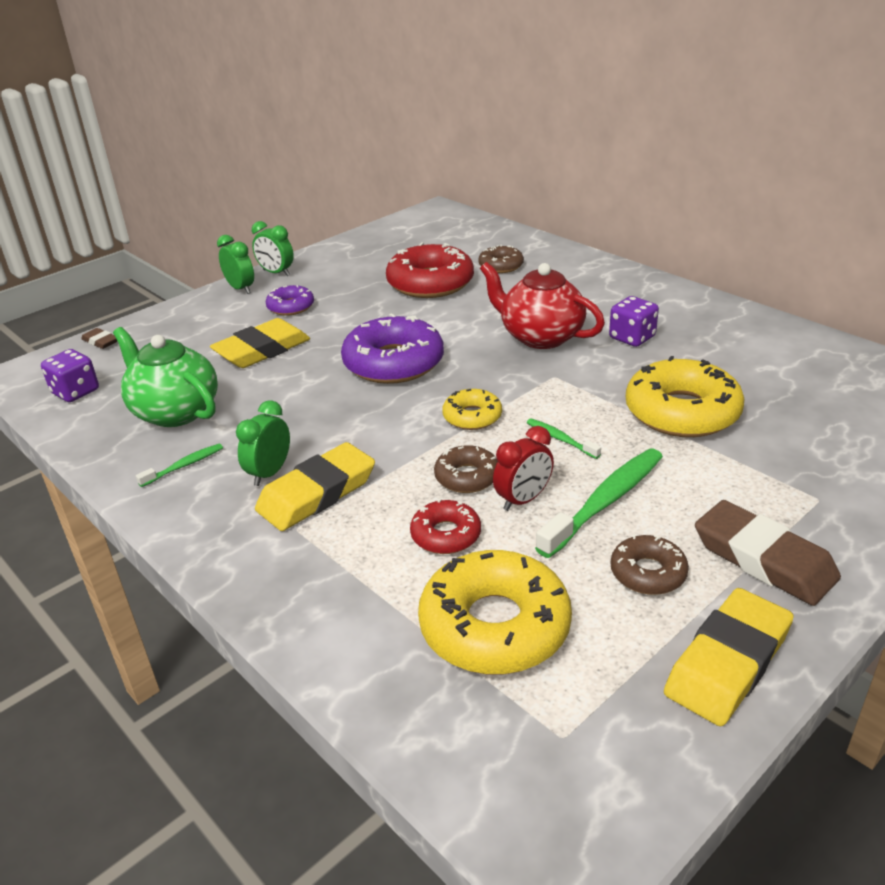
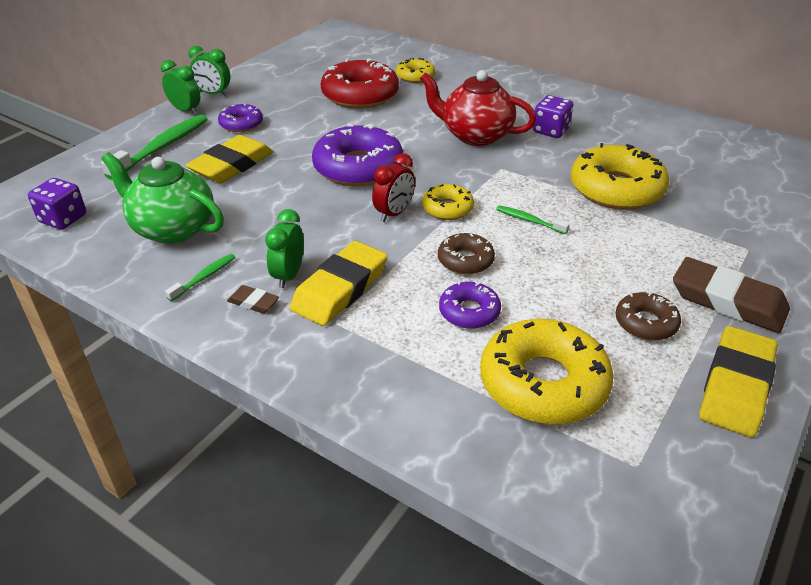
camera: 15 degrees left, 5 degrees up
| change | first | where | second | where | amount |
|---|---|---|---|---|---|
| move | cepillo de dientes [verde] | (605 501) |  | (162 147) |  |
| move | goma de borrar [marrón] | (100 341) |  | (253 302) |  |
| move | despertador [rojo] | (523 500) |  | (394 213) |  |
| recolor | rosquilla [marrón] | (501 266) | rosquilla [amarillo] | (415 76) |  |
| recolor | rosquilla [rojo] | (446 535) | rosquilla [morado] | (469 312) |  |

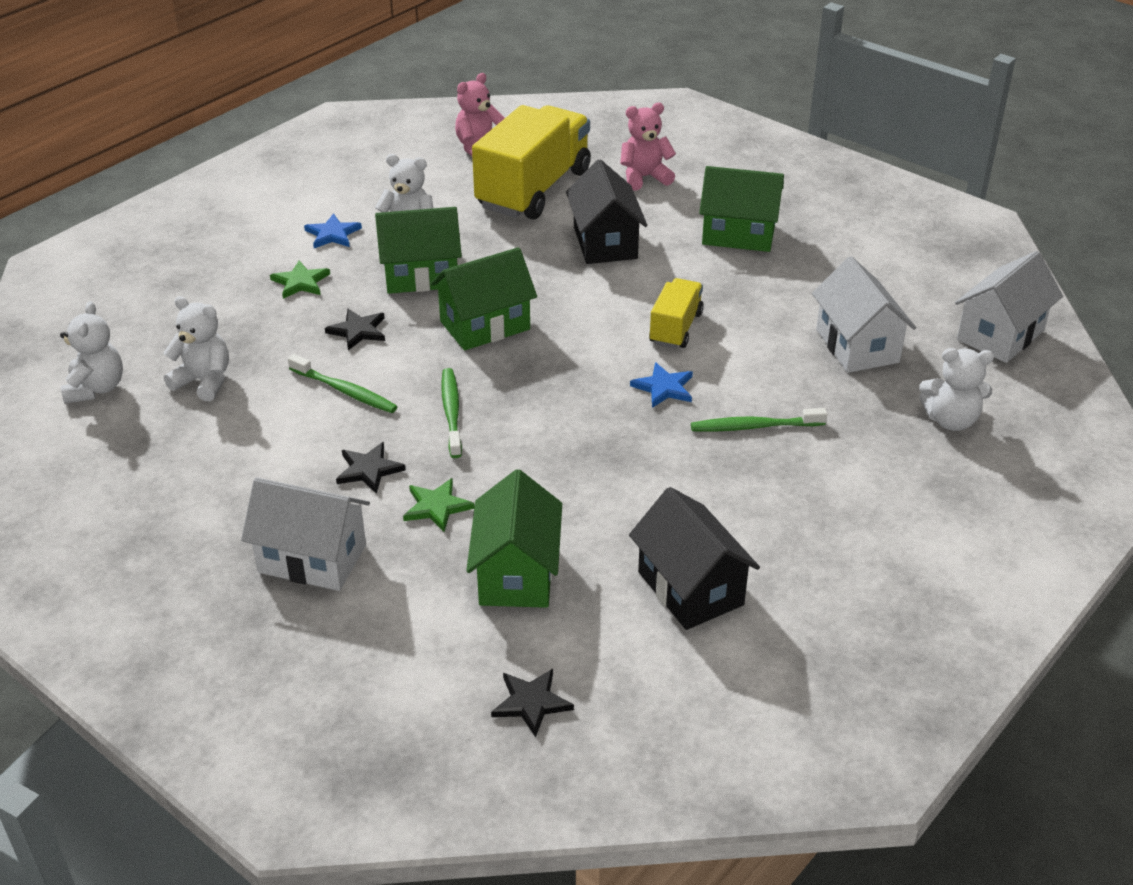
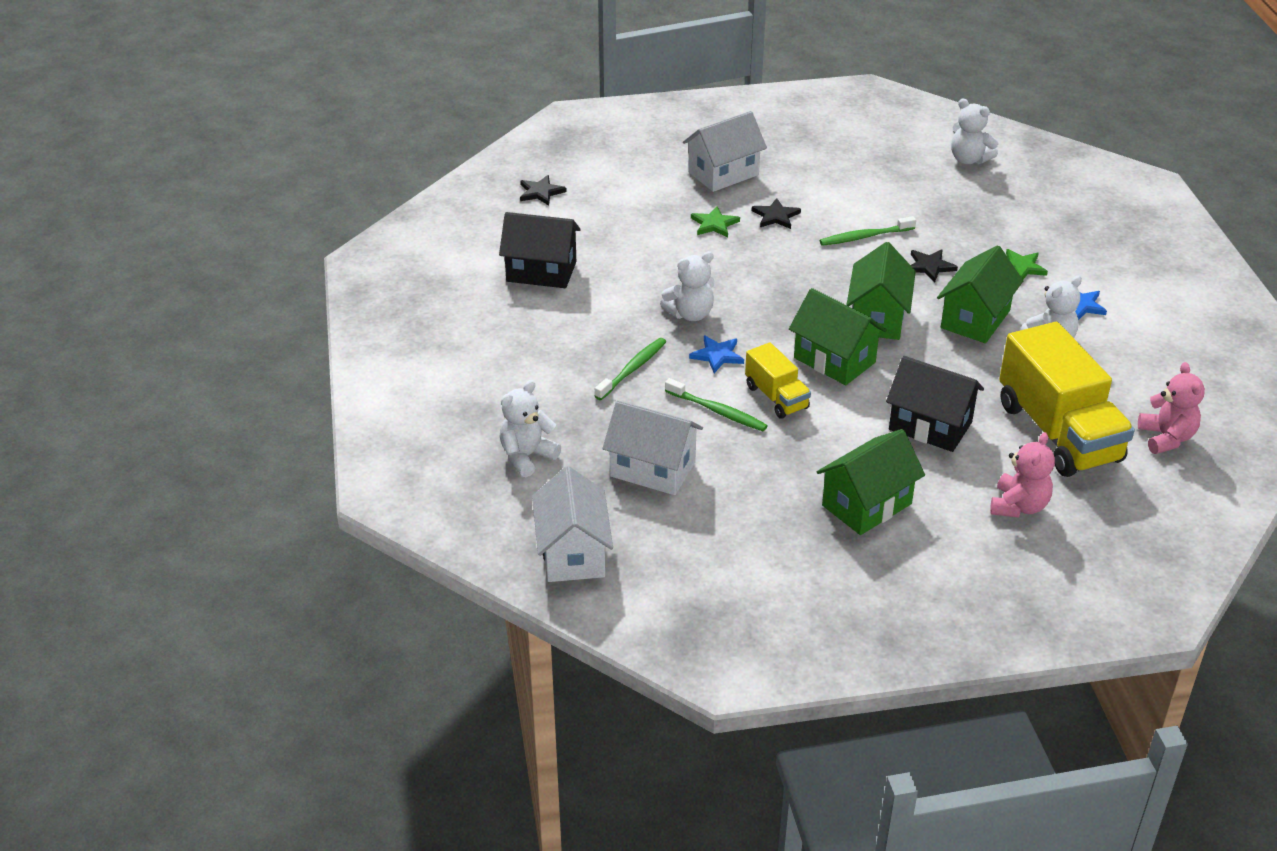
camera: 130 degrees right, 0 degrees up
| change | first | where | second | where | amount |
|---|---|---|---|---|---|
| move | osito [blanco] | (204 381) |  | (690 314) |  |
| move | cepillo de dientes [verde] | (451 412) |  | (717 411) |  |
| move | casa [verde] | (516 574) |  | (834 360) |  |

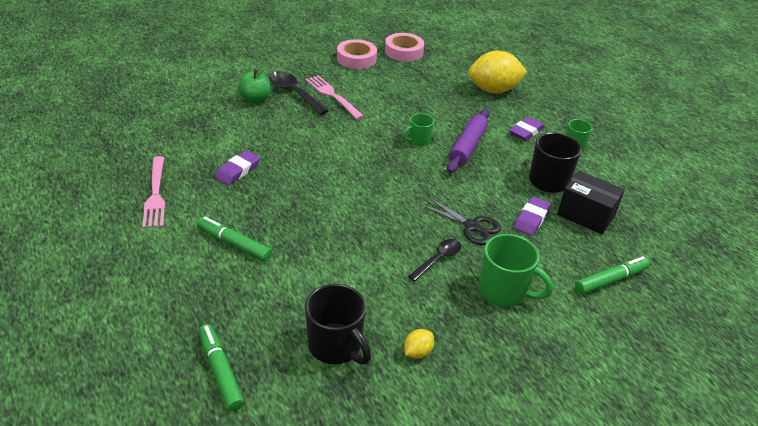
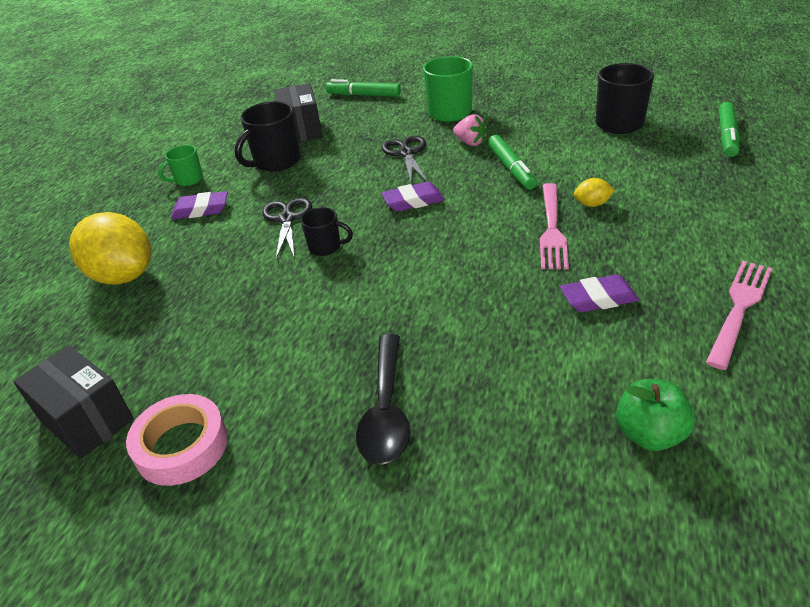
camera: 130 degrees left, 0 degrees up
| change | first | where | second | where | amount |
|---|---|---|---|---|---|
| replace | cinta adhesiva [rosa] | (404 52) | caja [negro] | (86 419) |  |
| replace | rodillo [morado] | (467 146) | tijeras [negro] | (287 219) |  |
| recolor | taza [verde] | (418 140) | taza [negro] | (326 247) |  |
| move | goma de borrar [morado] | (531 219) |  | (413 201) |  |
| replace | cuchara [negro] | (438 259) | fresa [rosa] | (470 143) |  |
| move | rotulador [verde] | (234 244) |  | (511 168) |  |
| move | tenedor [rosa] | (333 96) |  | (552 229) |  |
| move | limón [amarillo] | (417 352) |  | (592 204) |  |
| move | manzana [verde] | (255 99) |  | (649 434) |  |

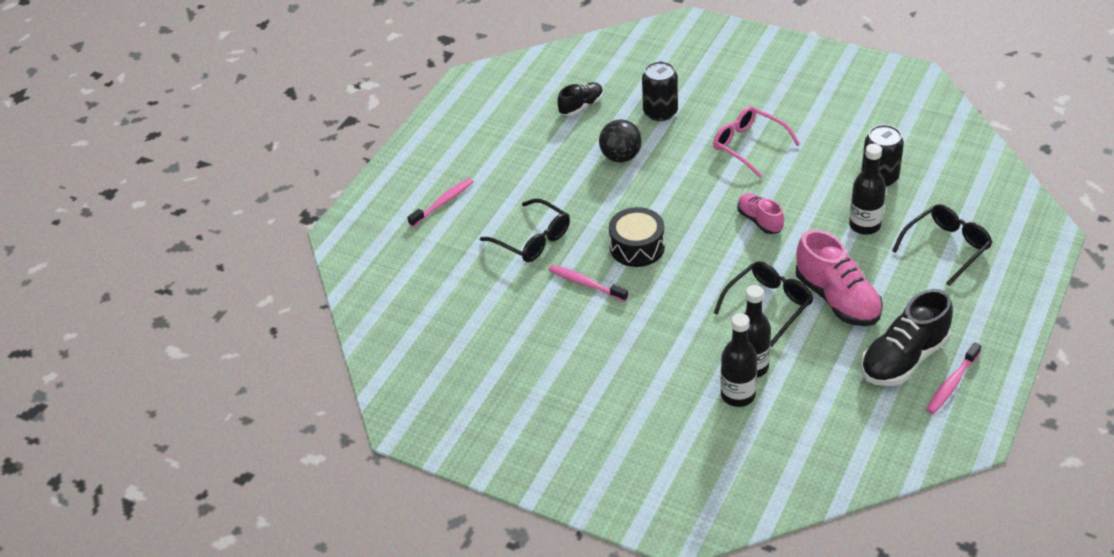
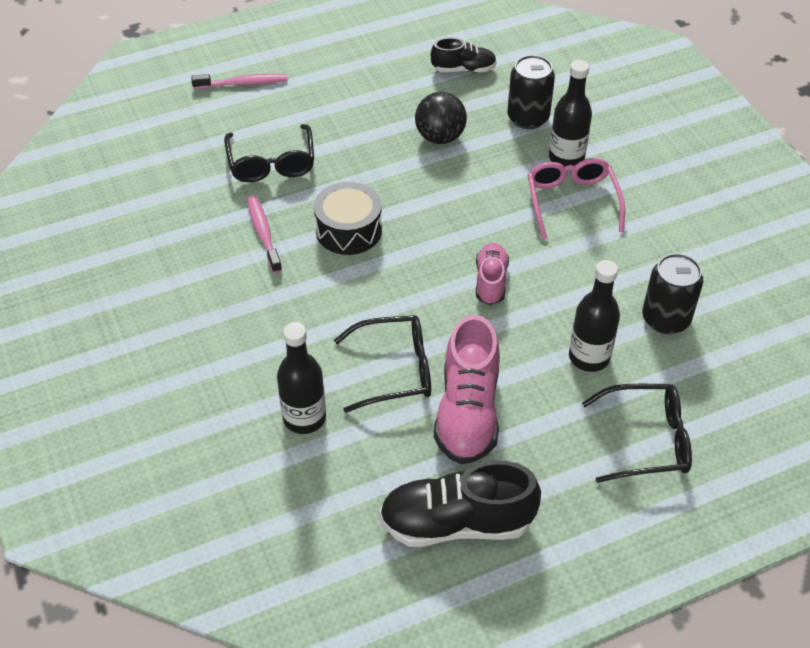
camera: 35 degrees right, 5 degrees up
| change | first | where | second | where | amount |
|---|---|---|---|---|---|
| move | botella [negro] | (738 395) |  | (566 158) |  |
| delete | cepillo de dientes [rosa] | (951 384) |  |  |  |

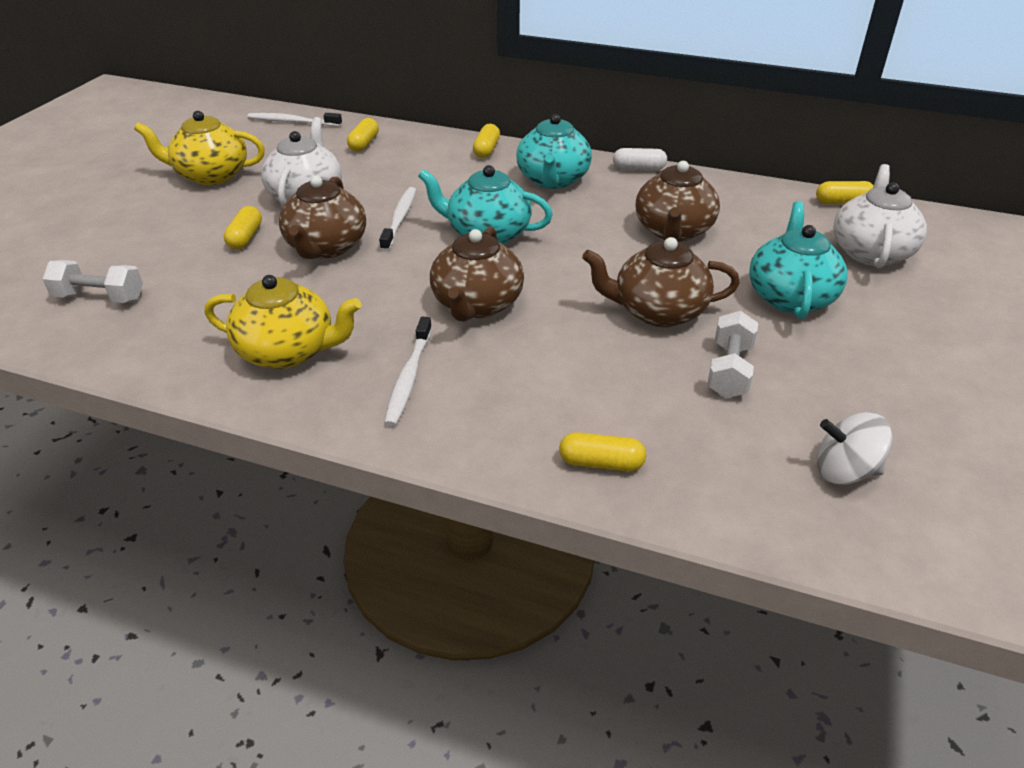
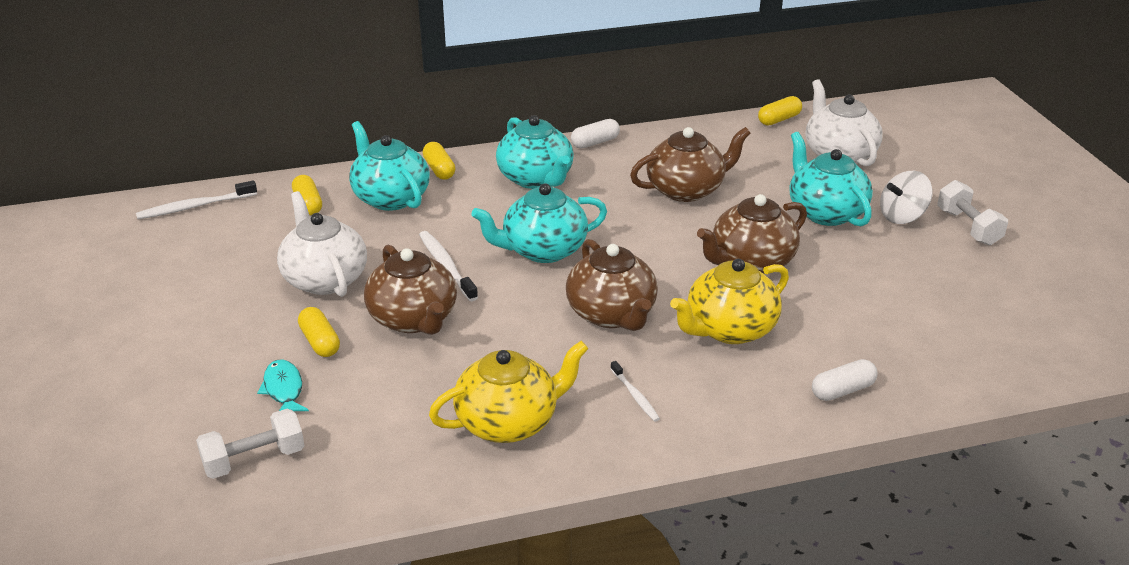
camera: 35 degrees left, 5 degrees down
| change | first | where | second | where | amount |
|---|---|---|---|---|---|
| insert |  |  | pez [turquesa] | (284 389) |  |
| insert |  |  | tetera [turquesa] | (390 197) |  |
| resize | cepillo de dientes [blanco] | (409 378) |  | (635 396) | x0.61 |
| rotate | tetera [marrón] | (673 231) |  | (686 190) | 90 degrees counterclockwise |
| move | tetera [amarillo] | (211 175) |  | (729 329) |  |
| recolor | cápsula [amarillo] | (601 463) | cápsula [blanco] | (842 390) |  |
| move | peonza [blanco] | (844 471) |  | (902 216) |  |
| move | mancuerna [blanco] | (729 371) |  | (968 227) |  |

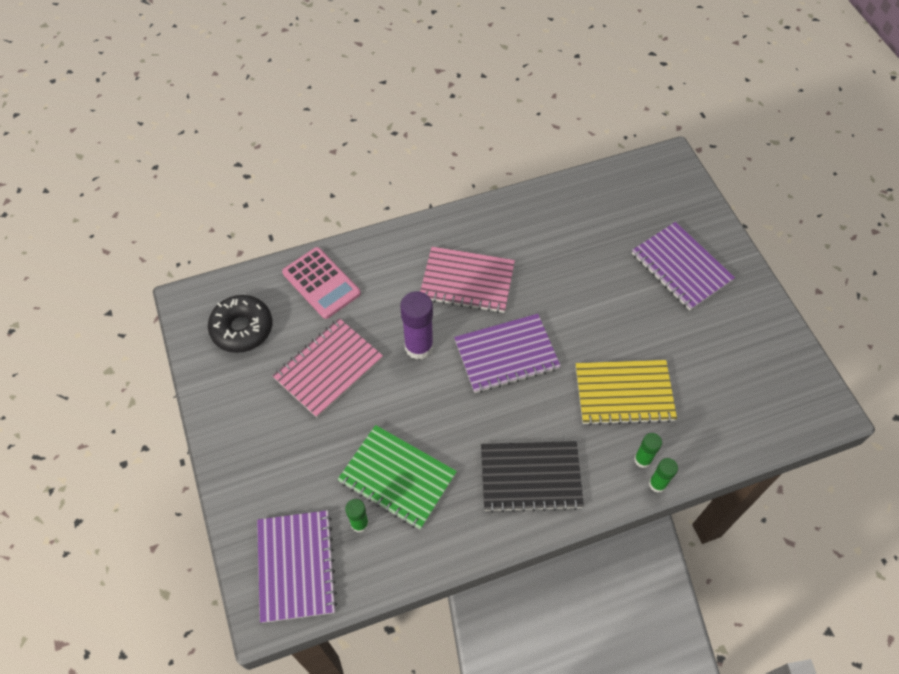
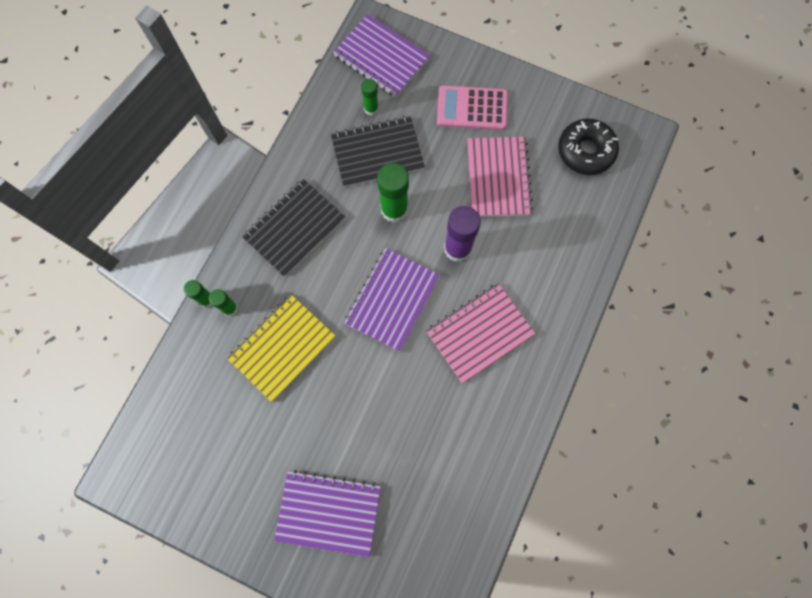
camera: 135 degrees right, 15 degrees up
| change | first | where | second | where | amount |
|---|---|---|---|---|---|
| recolor | cuaderno [verde] | (397 477) | cuaderno [negro] | (377 153) |  |
| insert |  |  | barra de pegamento [verde] | (394 210) |  |
| move | calculadora [rosa] | (321 283) |  | (472 108) |  |

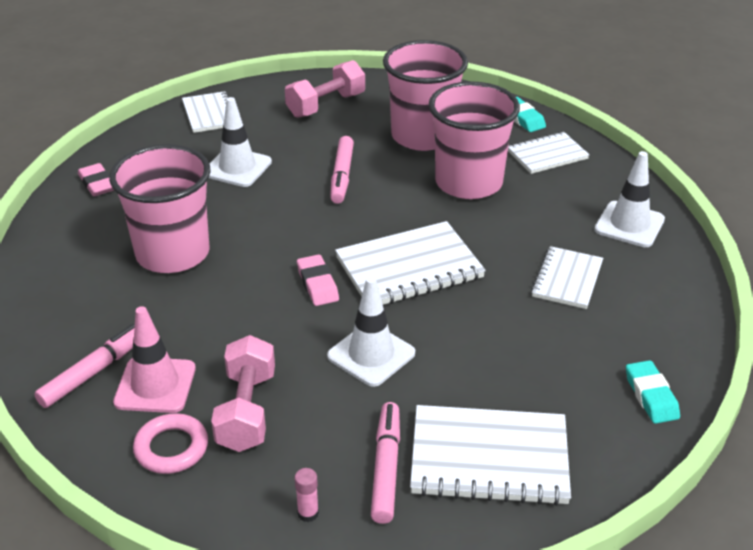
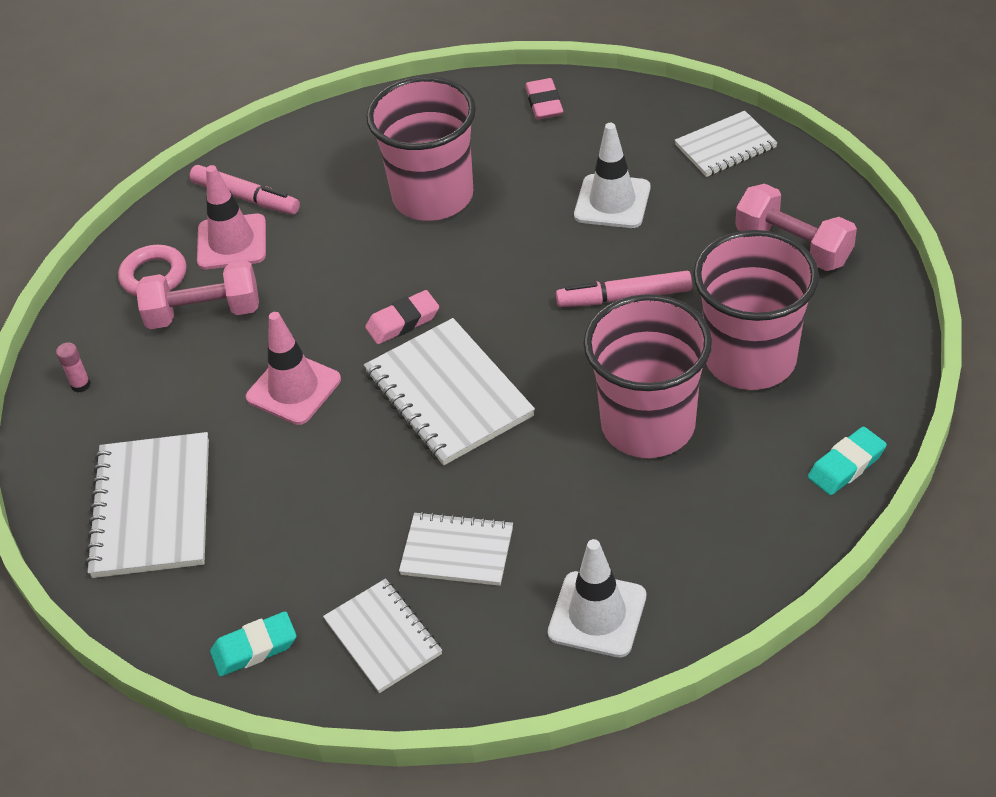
camera: 85 degrees right, 10 degrees up
| change | first | where | second | where | amount |
|---|---|---|---|---|---|
| recolor | cono de tráfico [blanco] | (371 355) | cono de tráfico [rosa] | (293 389) |  |
| move | cuaderno [blanco] | (547 155) |  | (383 637) |  |
| rotate | goma de borrar [rosa] | (97 184) |  | (544 103) | 60 degrees counterclockwise |
| delete | rotulador [rosa] | (386 468) |  |  |  |

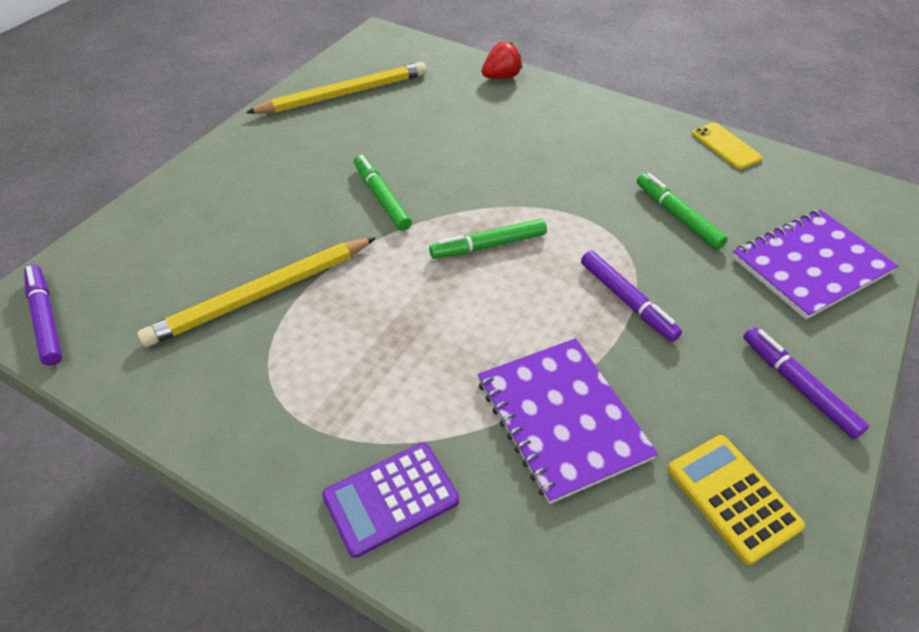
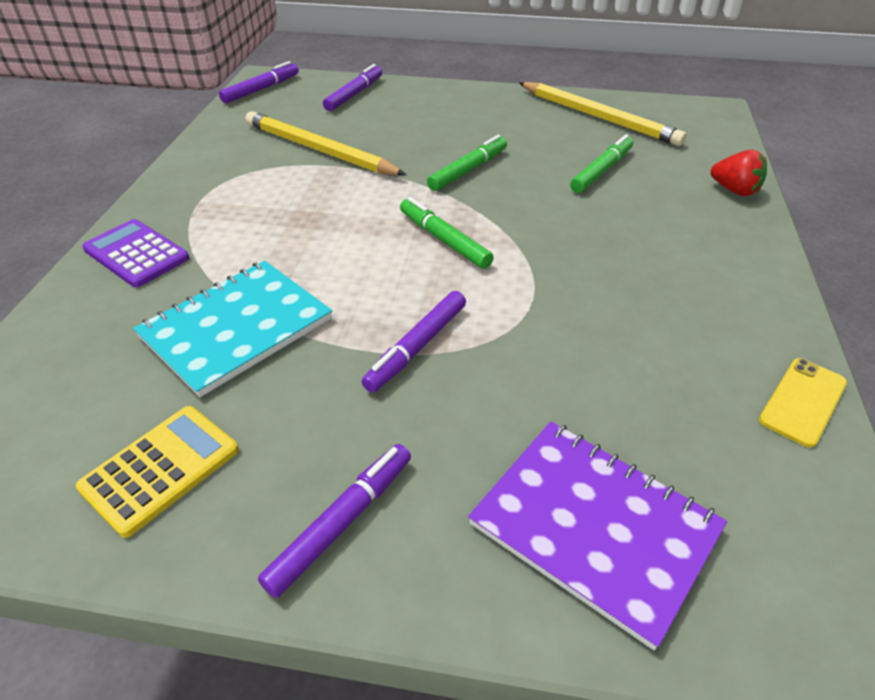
camera: 70 degrees right, 5 degrees down
| change | first | where | second | where | amount |
|---|---|---|---|---|---|
| recolor | cuaderno [morado] | (562 419) | cuaderno [turquesa] | (236 328) |  |
| insert |  |  | rotulador [morado] | (354 94) |  |
| move | rotulador [verde] | (677 216) |  | (601 171) |  |

